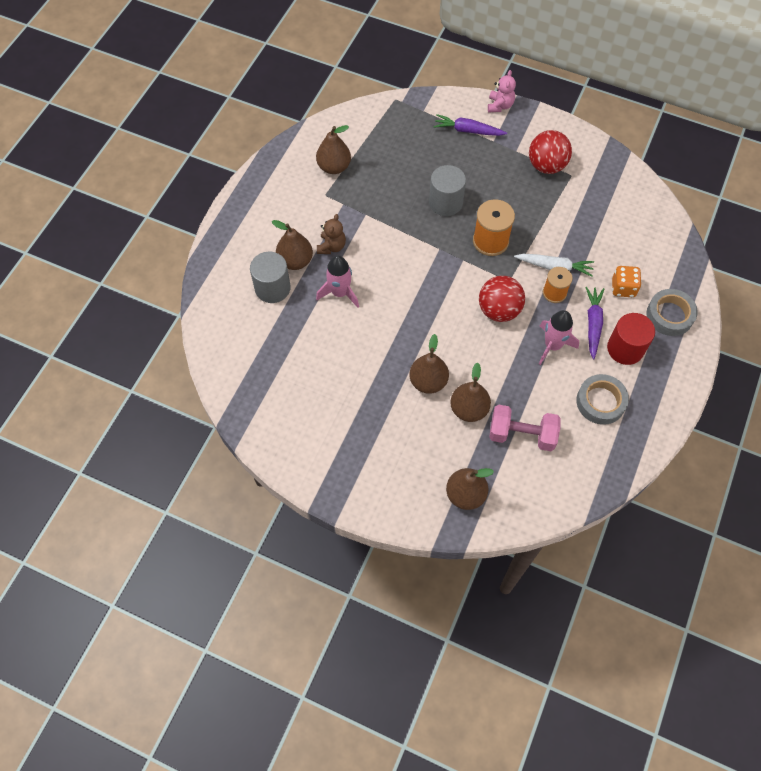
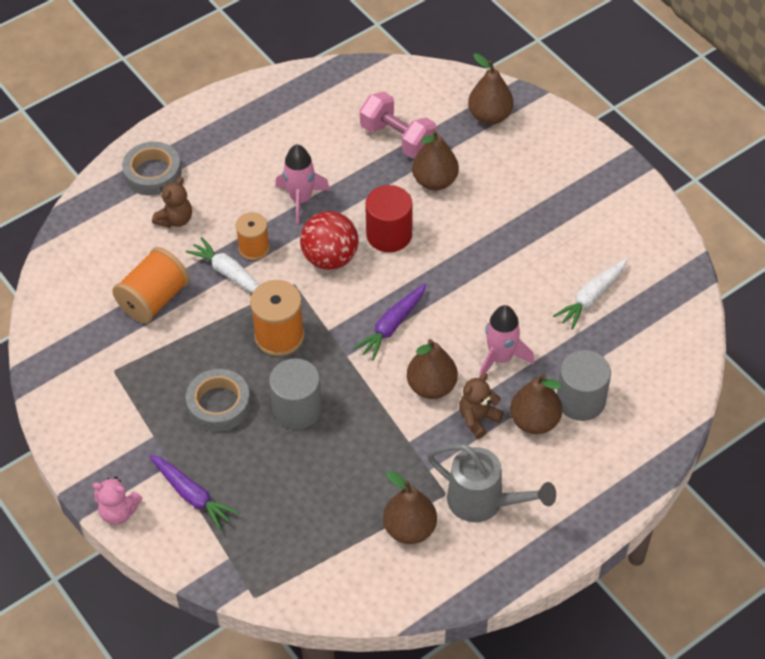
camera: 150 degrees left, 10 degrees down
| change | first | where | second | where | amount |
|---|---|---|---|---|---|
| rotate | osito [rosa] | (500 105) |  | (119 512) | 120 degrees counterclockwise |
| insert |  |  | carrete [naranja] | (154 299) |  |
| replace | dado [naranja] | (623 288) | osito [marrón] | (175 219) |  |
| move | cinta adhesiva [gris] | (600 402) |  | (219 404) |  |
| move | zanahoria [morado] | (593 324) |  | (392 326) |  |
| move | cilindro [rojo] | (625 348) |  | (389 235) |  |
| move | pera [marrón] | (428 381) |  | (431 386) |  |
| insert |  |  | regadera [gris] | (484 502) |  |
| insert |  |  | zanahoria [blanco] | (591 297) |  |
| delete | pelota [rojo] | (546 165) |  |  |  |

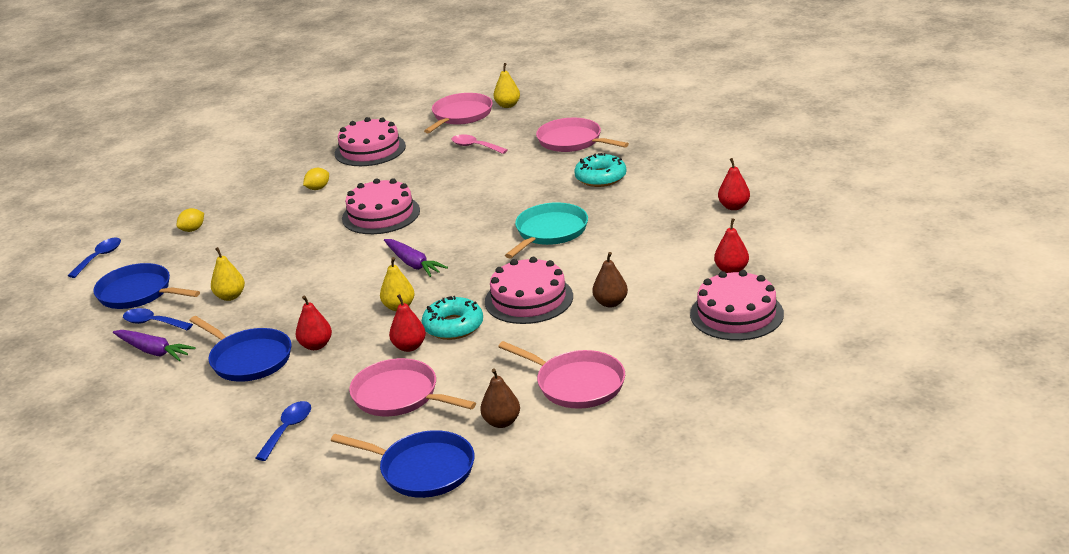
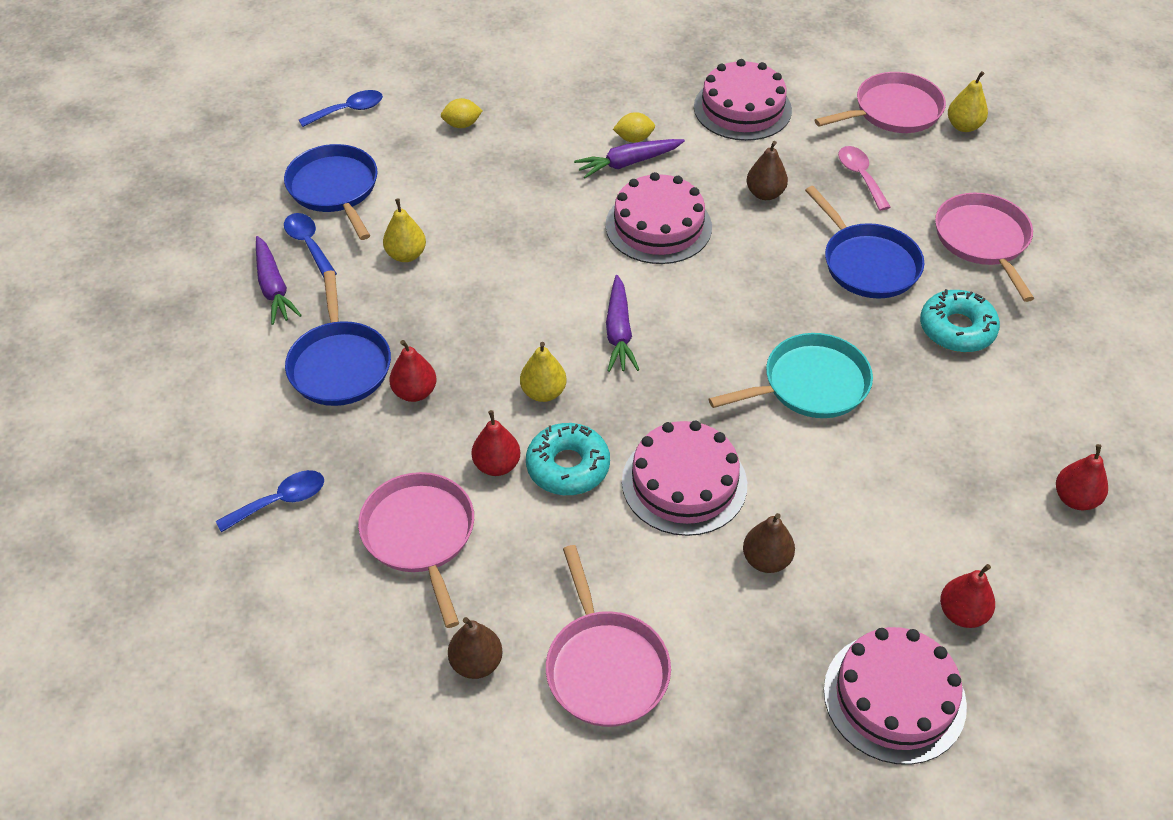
camera: 35 degrees right, 20 degrees up
| change | first | where | second | where | amount |
|---|---|---|---|---|---|
| insert |  |  | zanahoria [morado] | (628 163) |  |
| insert |  |  | pera [marrón] | (765 194) |  |
| move | sartén [azul] | (423 469) |  | (868 263) |  |

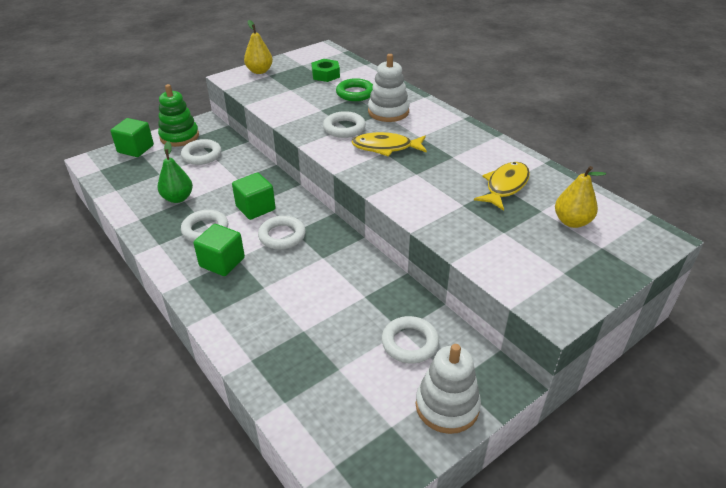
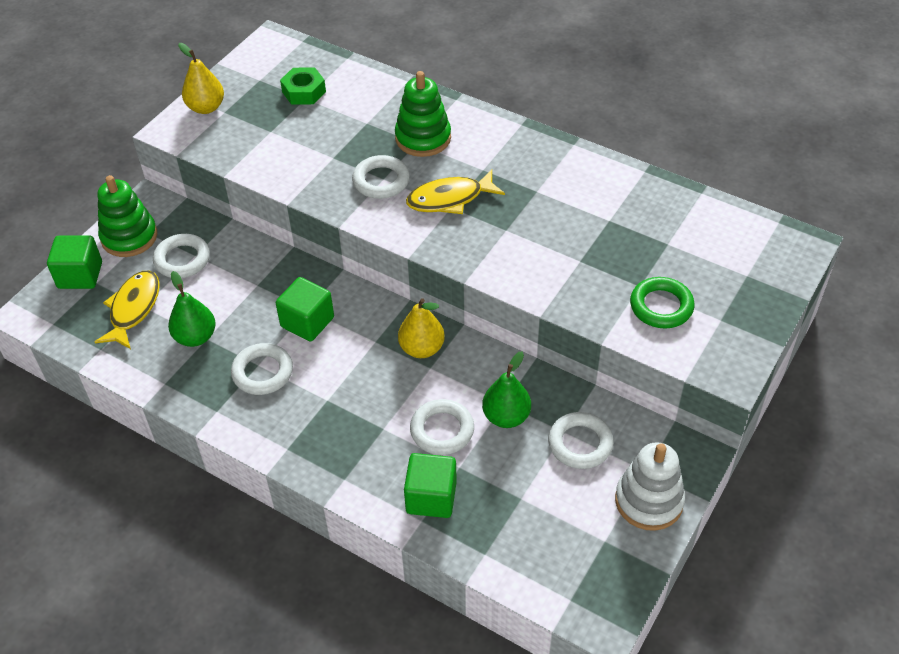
camera: 20 degrees left, 10 degrees up
| change | first | where | second | where | amount |
|---|---|---|---|---|---|
| move | pez [amarillo] | (505 186) |  | (133 309) |  |
| recolor | juguete apilable [blanco] | (388 112) | juguete apilable [verde] | (423 138) |  |
| move | pera [amarillo] | (572 222) |  | (421 348) |  |
| move | cubo [verde] | (222 262) |  | (431 497) |  |
| move | anillo [blanco] | (282 236) |  | (442 430) |  |
| insert |  |  | pera [verde] | (506 417) |  |
| move | anillo [verde] | (355 93) |  | (661 306) |  |

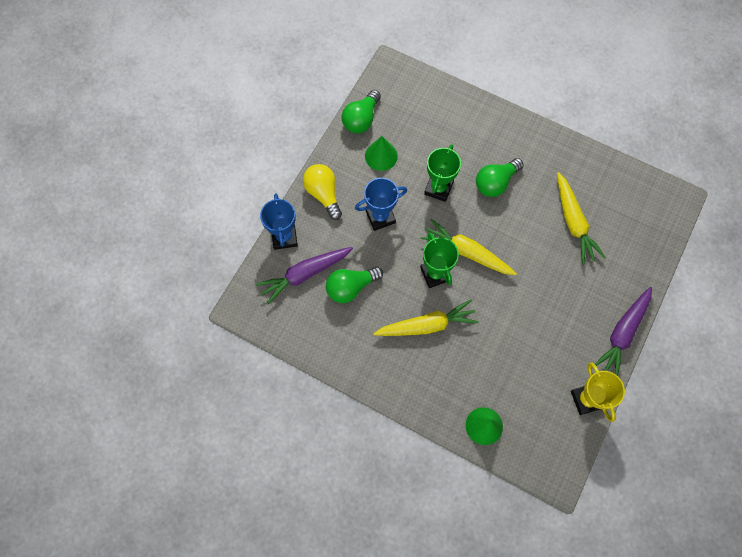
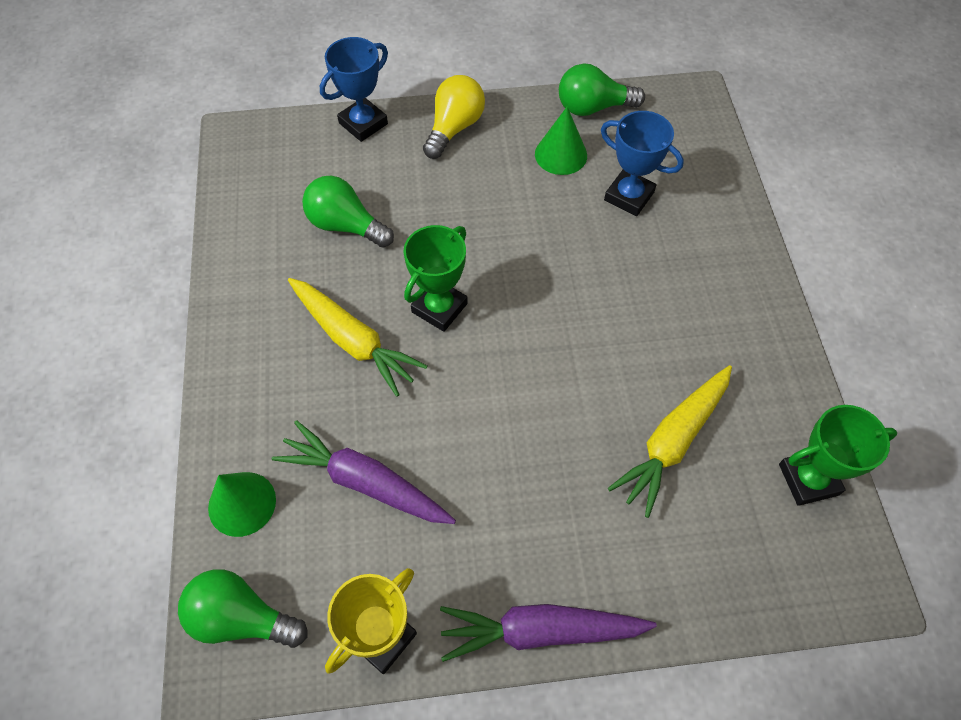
camera: 55 degrees right, 10 degrees down
| change | first | where | second | where | amount |
|---|---|---|---|---|---|
| move | bombilla [verde] | (495 183) |  | (242 618) |  |
| move | zanahoria [morado] | (305 274) |  | (365 482) |  |
| move | trofeo [azul] | (380 217) |  | (629 196) |  |
| move | trofeo [verde] | (438 188) |  | (808 479) |  |
| delete | zanahoria [amarillo] | (467 252) |  |  |  |

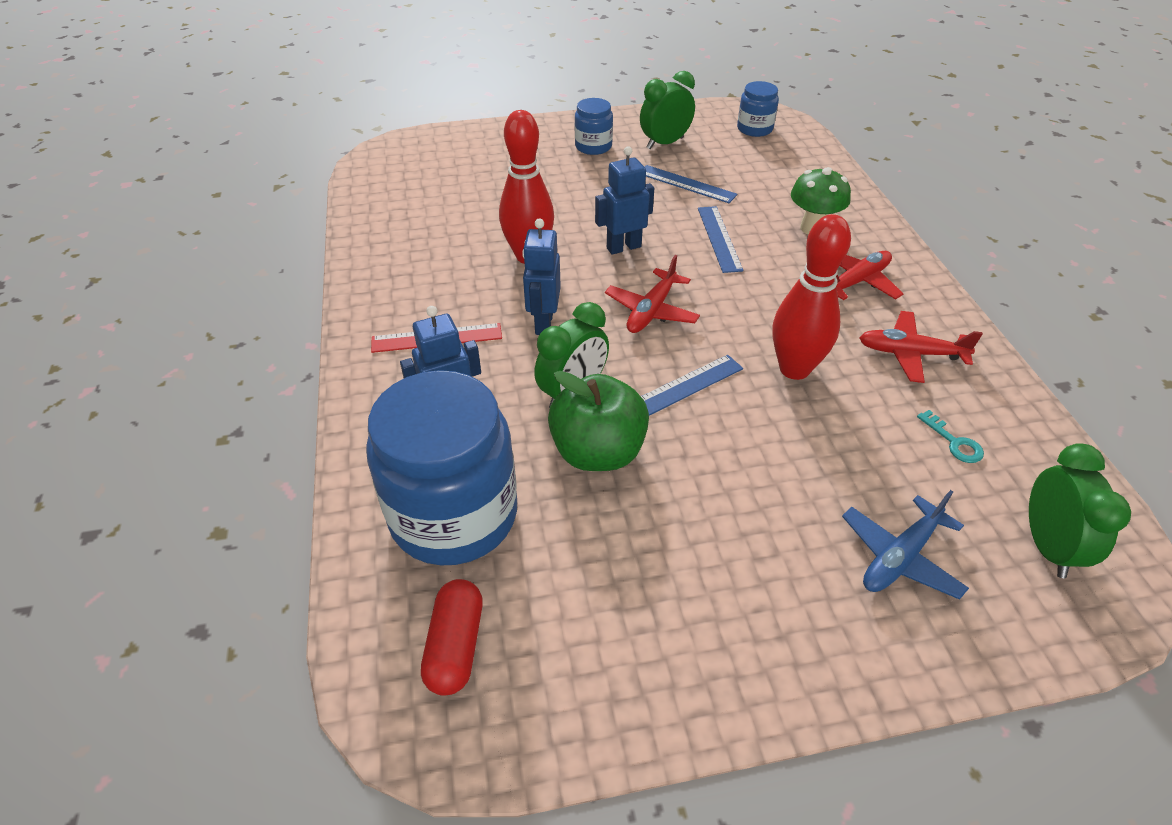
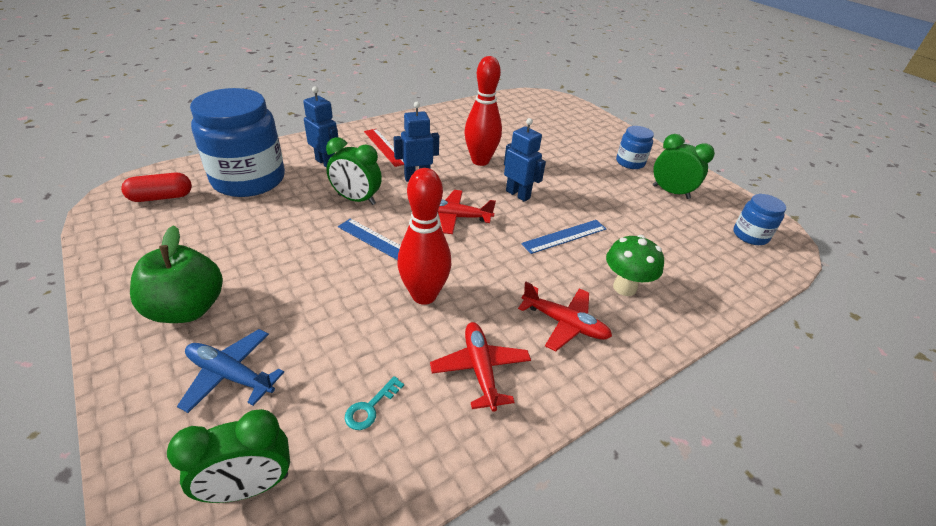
camera: 65 degrees right, 5 degrees down
| change | first | where | second | where | amount |
|---|---|---|---|---|---|
| move | manzana [verde] | (598 452) |  | (188 309) |  |
| delete | regla [azul] | (686 184) |  |  |  |

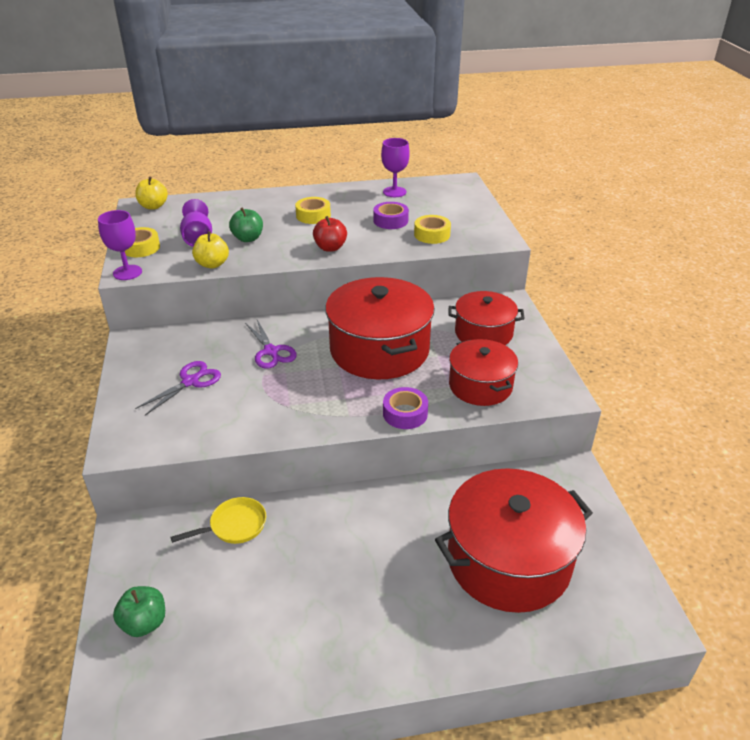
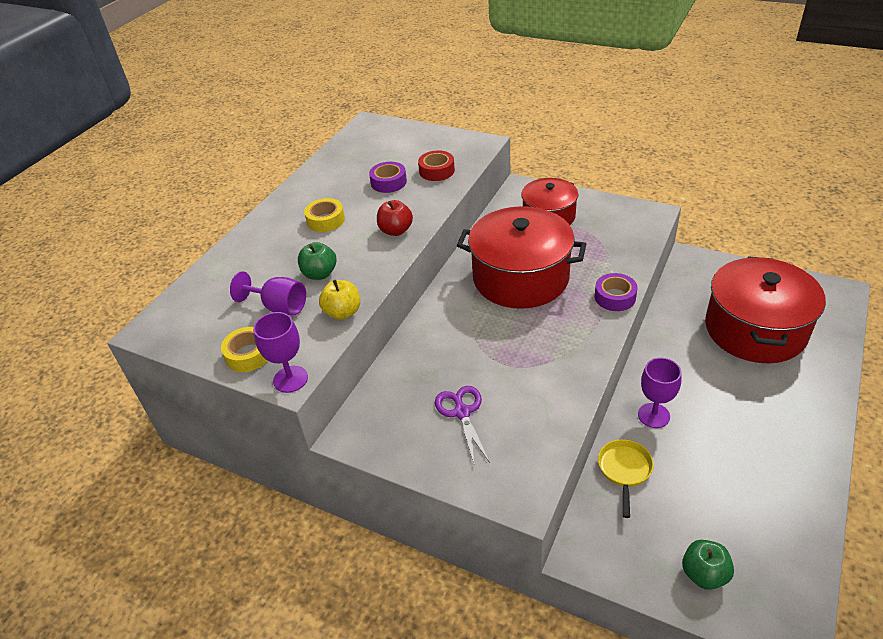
camera: 50 degrees left, 5 degrees up
| change | first | where | second | where | amount |
|---|---|---|---|---|---|
| recolor | cinta adhesiva [amarillo] | (432 235) | cinta adhesiva [rojo] | (437 171) |  |
| move | copa [morado] | (394 192) |  | (653 415) |  |
| delete | manzana [amarillo] | (153 206) |  |  |  |
| delete | tijeras [morado] | (271 351) |  |  |  |
| delete | olla [rojo] | (480 386) |  |  |  |

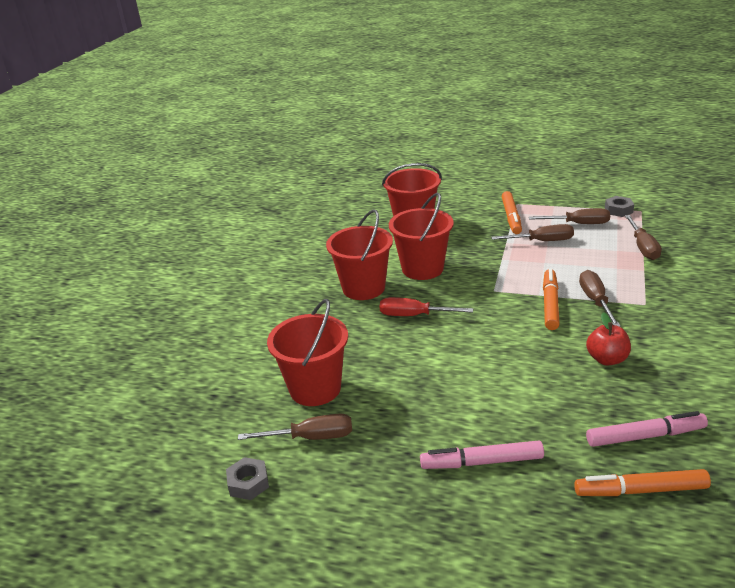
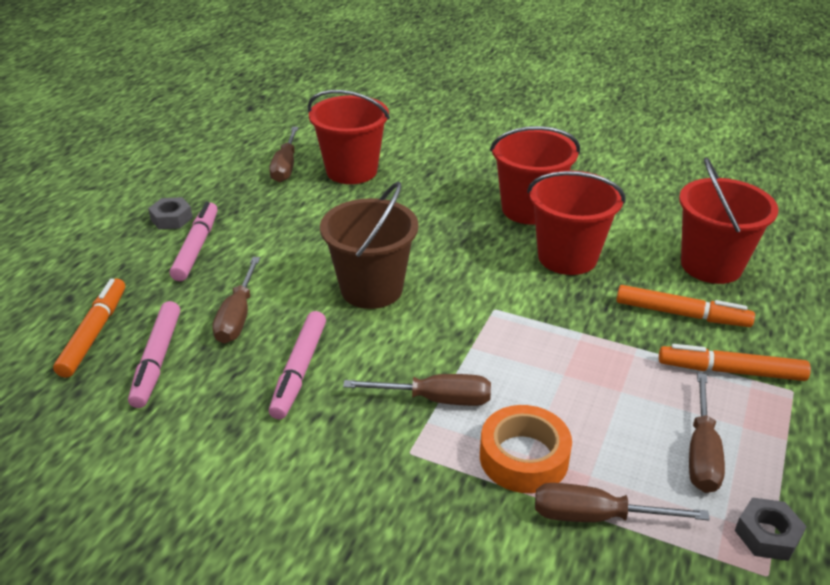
camera: 95 degrees right, 5 degrees up
| change | first | where | second | where | amount |
|---|---|---|---|---|---|
| move | tuerca [gris] | (248 483) |  | (171 219) |  |
| move | destornillador [marrón] | (542 241) |  | (238 316) |  |
| replace | manzana [rojo] | (607 359) | rotulador [rosa] | (299 370) |  |
| insert |  |  | balde [marrón] | (371 289) |  |
| insert |  |  | cinta adhesiva [naranja] | (524 457) |  |
| move | rotulador [naranja] | (550 304) |  | (681 314) |  |
| delete | destornillador [rojo] | (414 315) |  |  |  |

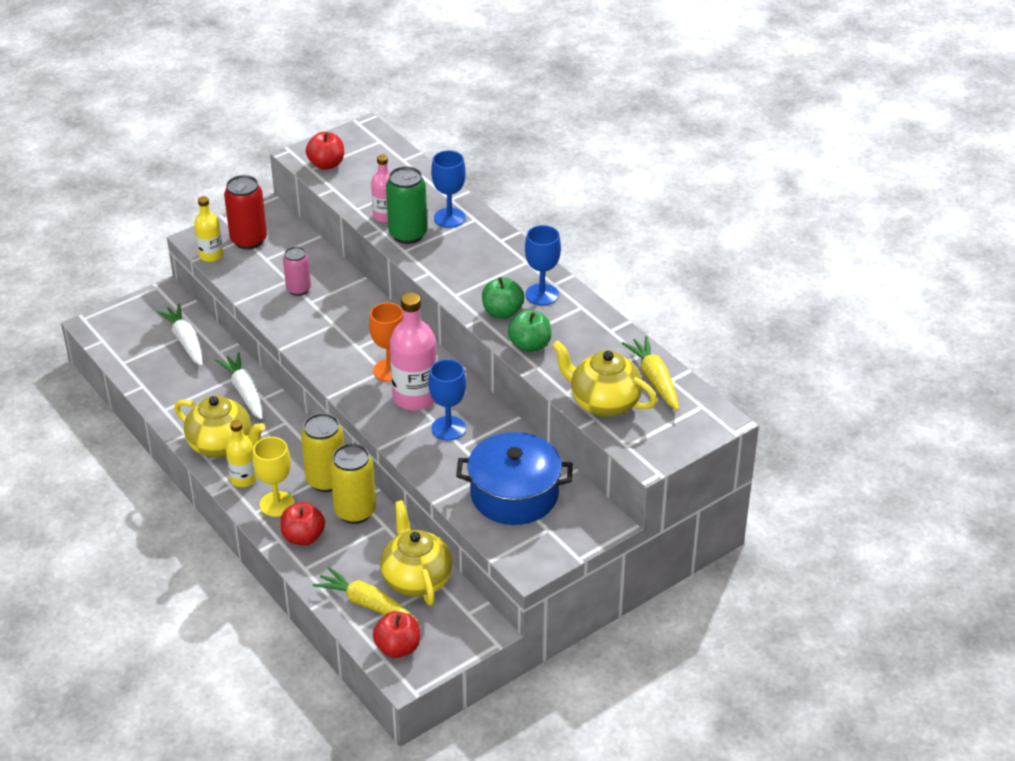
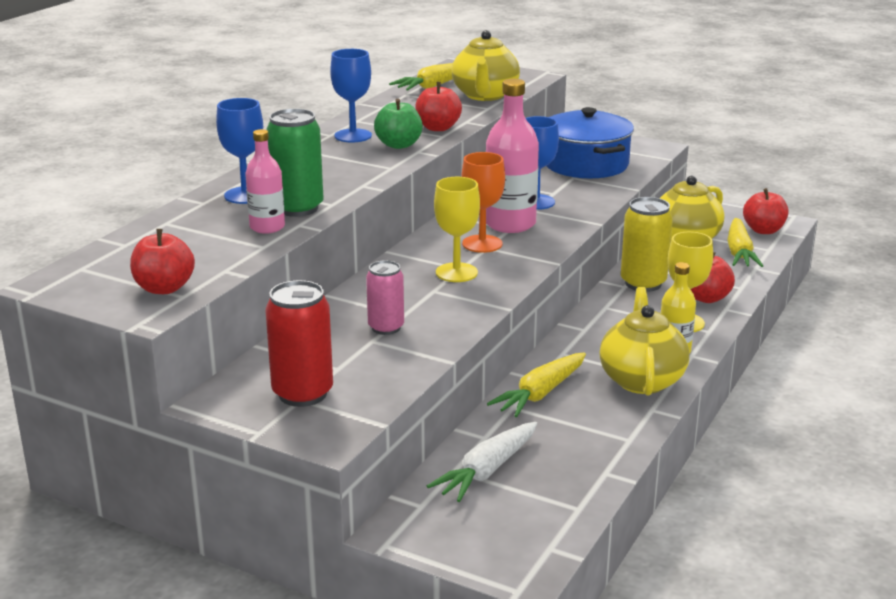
camera: 115 degrees left, 15 degrees down
| change | first | where | second | where | amount |
|---|---|---|---|---|---|
| recolor | manzana [verde] | (530 345) | manzana [rojo] | (438 128) |  |
| insert |  |  | copa [amarillo] | (456 272) |  |
| recolor | zanahoria [blanco] | (244 392) | zanahoria [amarillo] | (540 394) |  |
| delete | botella [amarillo] | (211 255) |  |  |  |
| delete | lata [amarillo] | (326 480) |  |  |  |

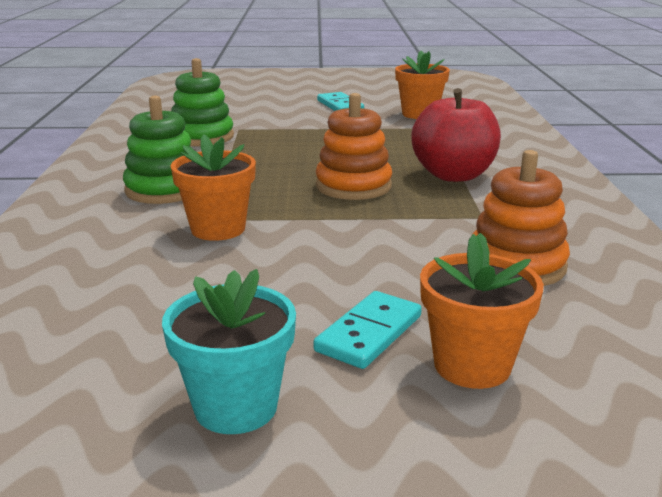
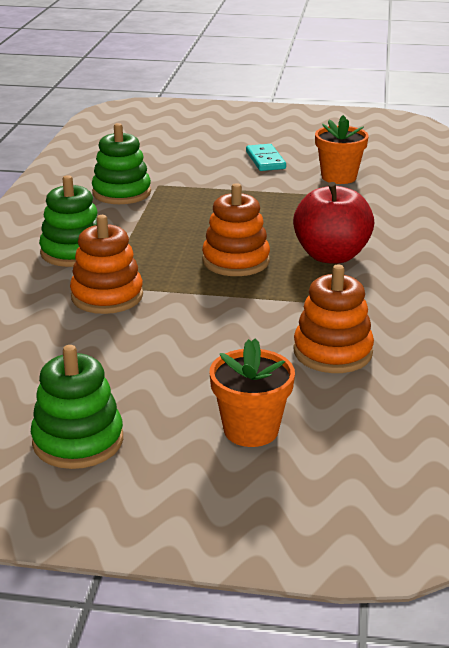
camera: 10 degrees right, 5 degrees up
| change | first | where | second | where | amount |
|---|---|---|---|---|---|
| replace | maceta [turquesa] | (236 407) | juguete apilable [verde] | (78 441) |  |
| replace | maceta [naranja] | (218 229) | juguete apilable [naranja] | (107 296) |  |
| delete | ficha de dominó [turquesa] | (369 333) |  |  |  |

